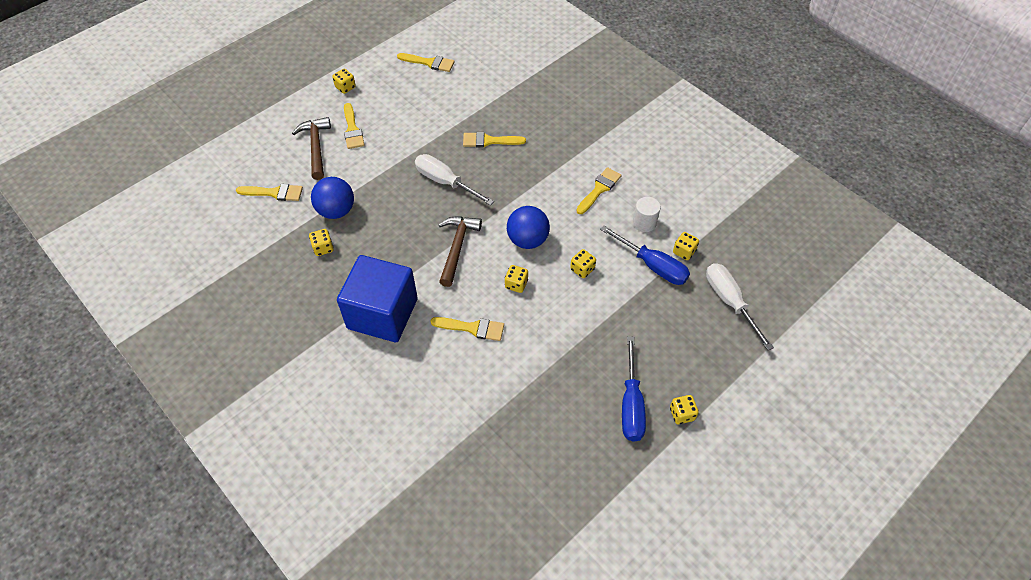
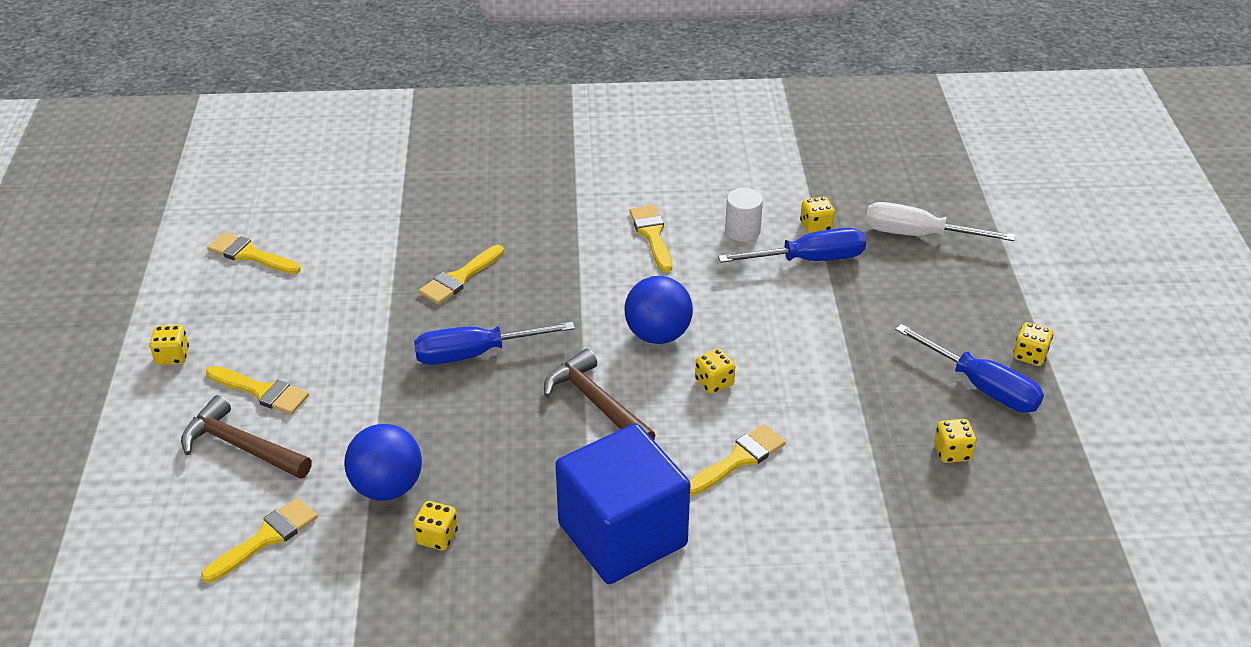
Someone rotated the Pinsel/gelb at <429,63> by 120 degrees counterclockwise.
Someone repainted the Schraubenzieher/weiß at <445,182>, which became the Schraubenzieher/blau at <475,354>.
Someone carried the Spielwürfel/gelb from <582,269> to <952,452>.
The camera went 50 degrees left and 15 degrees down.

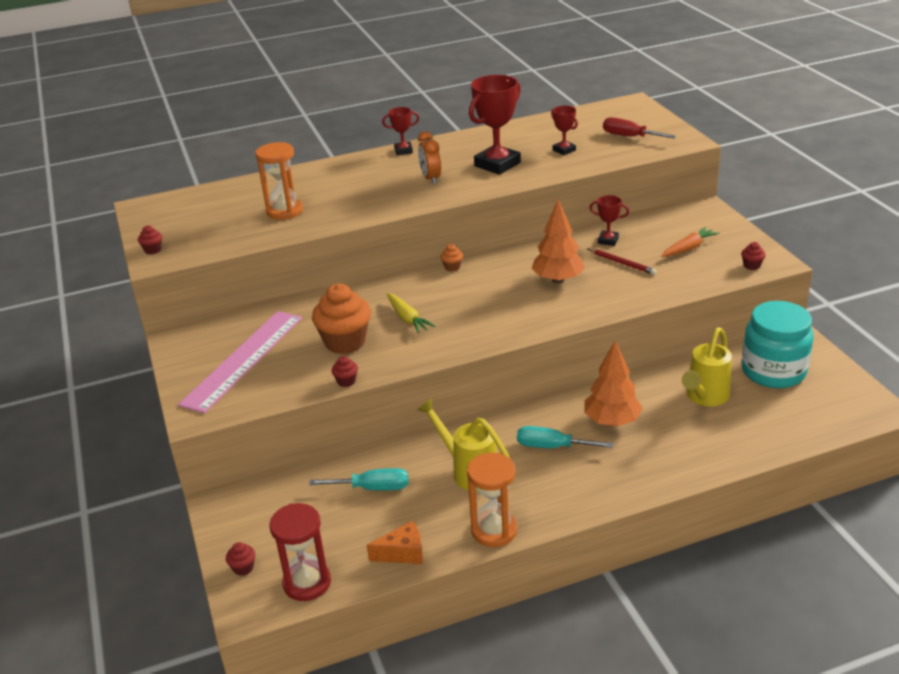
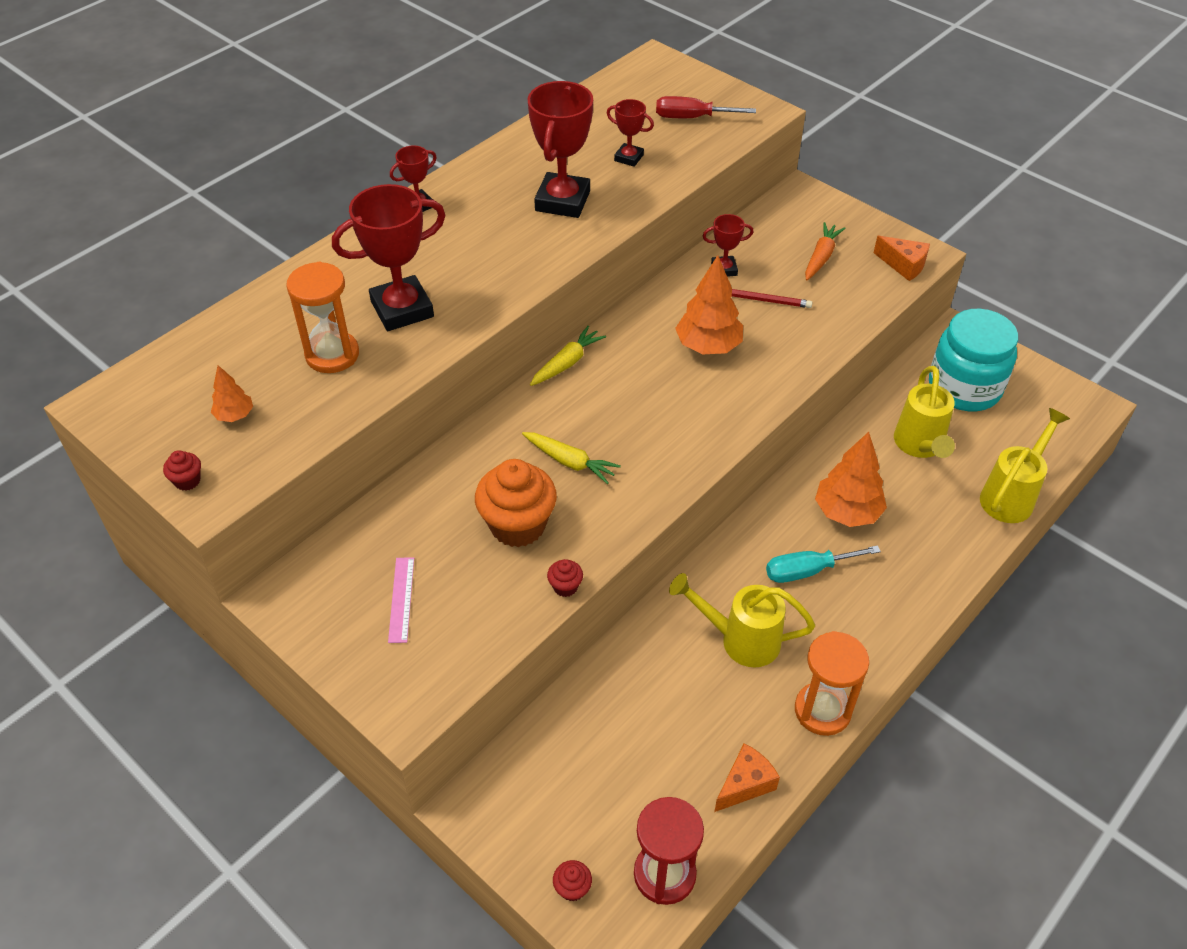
Someone put down the Baum/orange at <235,415>.
Someone put down the Pokal/rot at <402,309>.
Someone scaled the Lineal/rosa at <243,359> by 0.42.
Someone swapped the Muffin/orange at <452,267> for the Karotte/gelb at <567,363>.
Someone swapped the Muffin/rot at <751,266> for the Käse/orange at <903,265>.
Someone put down the Gießkanne/gelb at <1011,495>.
Someone took away the Schraubenzieher/türkis at <373,488>.
Someone took away the Wecker/orange at <430,179>.
The camera went 30 degrees left and 15 degrees up.

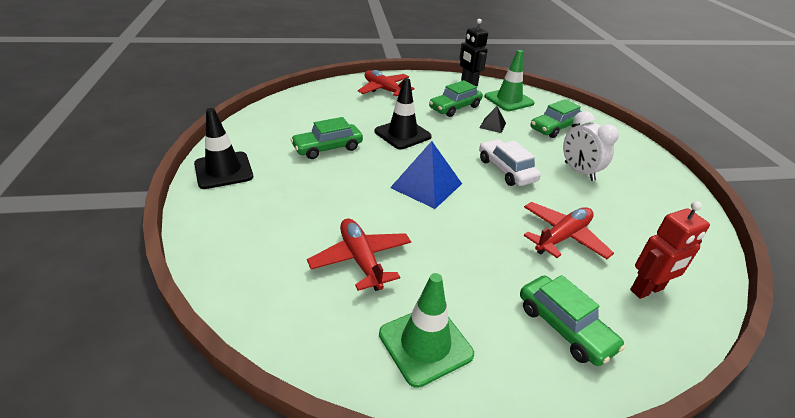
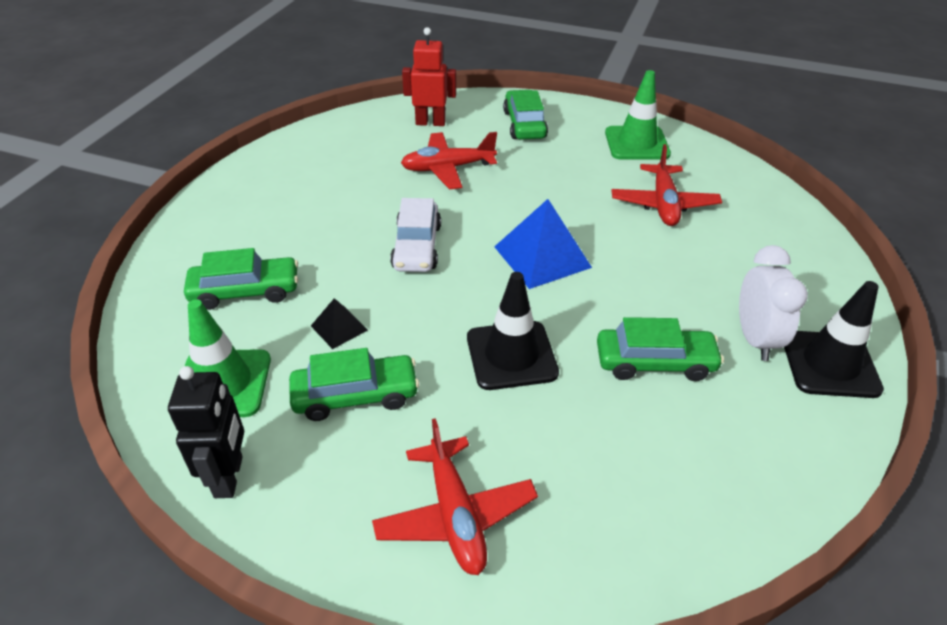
Someone carried the Wecker/weiß from <579,171> to <755,339>.
The camera went 150 degrees left and 5 degrees up.

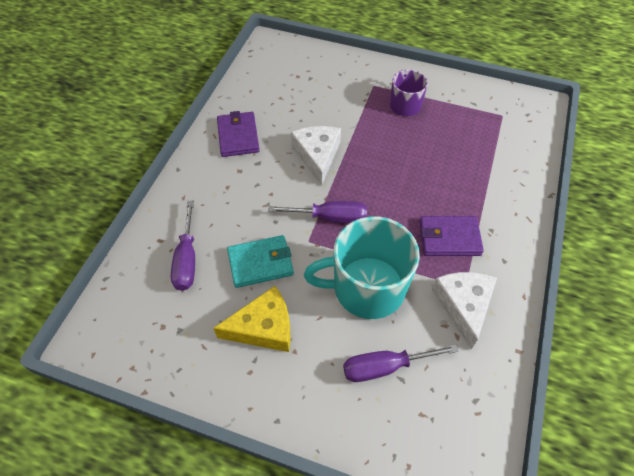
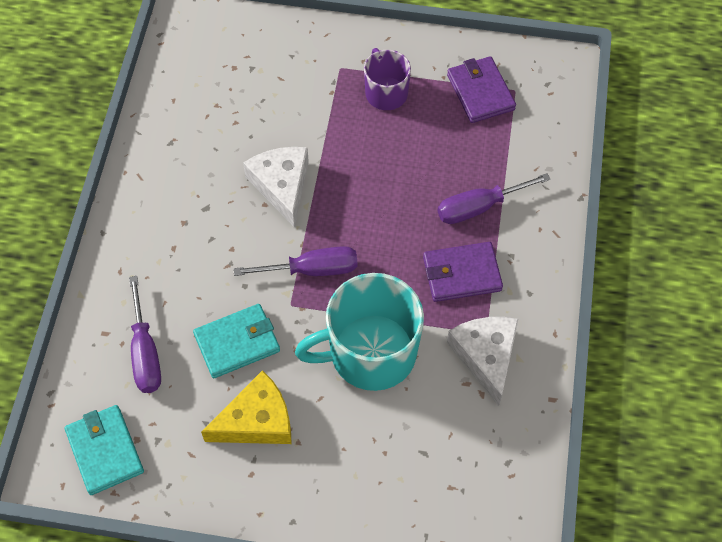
Someone put down the Geldbörse/türkis at <105,451>.
Someone carried the Schraubenzieher/lila from <385,367> to <479,207>.
Someone carried the Geldbörse/lila from <238,136> to <480,92>.
The camera went 10 degrees left and 5 degrees up.

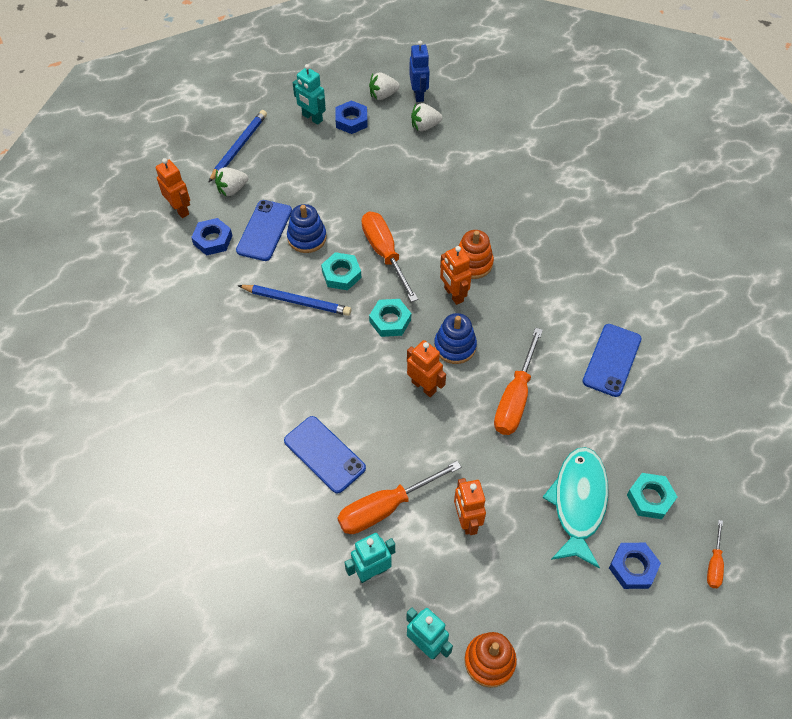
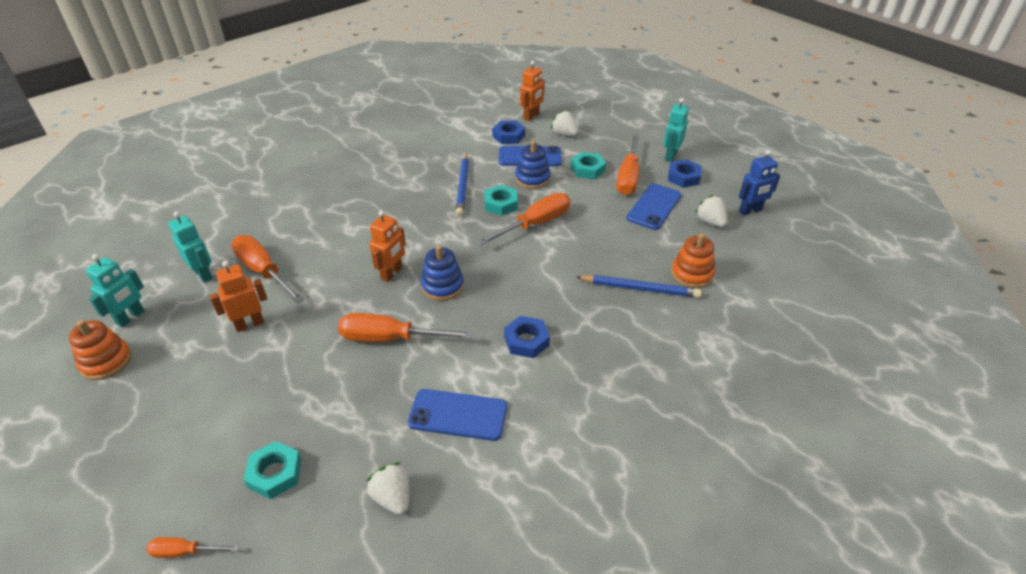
Someone carried the Erdbeere/weiß from <383,95> to <393,497>.
Someone carried the Sechskantmutter/blau from <633,567> to <526,341>.
Someone carried the Sechskantmutter/türkis from <390,321> to <587,169>.
Someone carried the Bleistift/blau from <239,147> to <640,288>.
Someone put down the Schraubenzieher/orange at <628,177>.
Someone carried the Handy/blau from <324,454> to <654,207>.
Someone carried the Stapelspielzeug/orange from <473,263> to <692,274>.
Someone took away the Roboter/orange at <453,294>.
Someone took away the Fisch/türkis at <578,503>.
The camera went 75 degrees right and 15 degrees down.

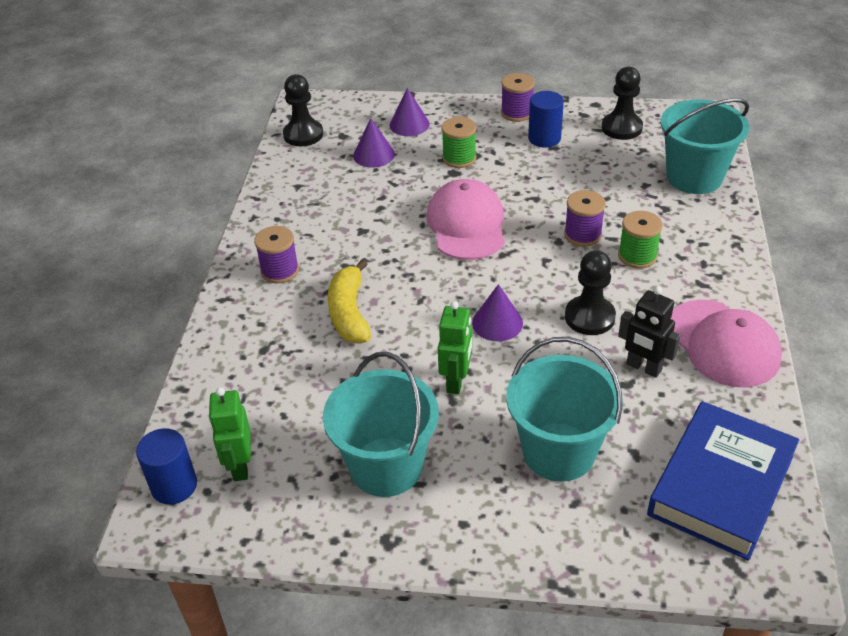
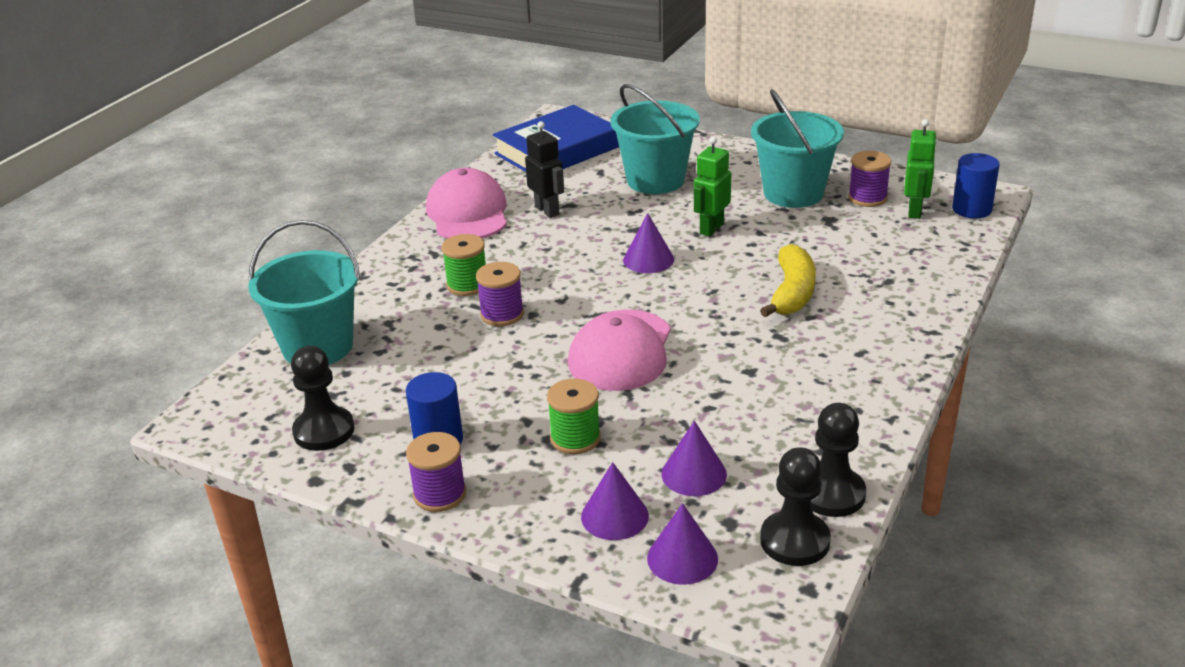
Someone put down the Kegel/lila at <682,558>.
Someone carried the Bauer/schwarz from <589,317> to <831,494>.
Someone carried the Garnrolle/lila from <280,271> to <867,198>.
The camera went 160 degrees left and 10 degrees down.

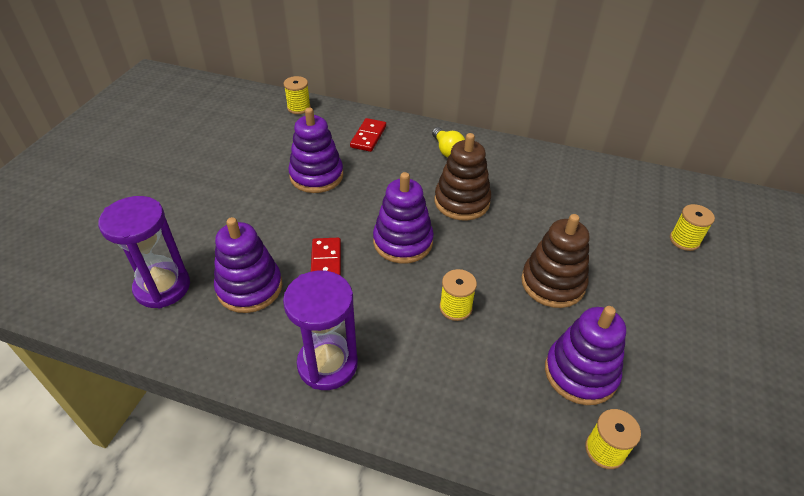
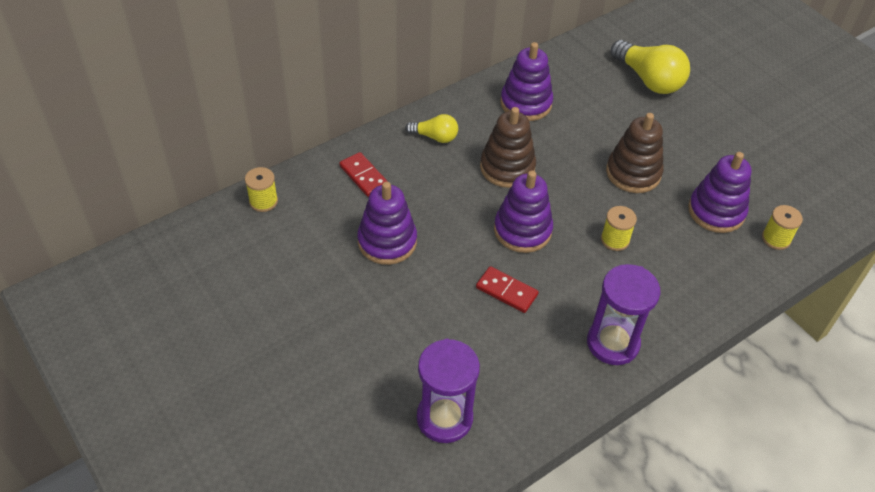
Someone carried the Stapelspielzeug/lila from <249,287> to <526,103>.
Someone swapped the Garnrolle/gelb at <684,240> for the Glühbirne/gelb at <648,79>.
The camera went 55 degrees left and 5 degrees up.

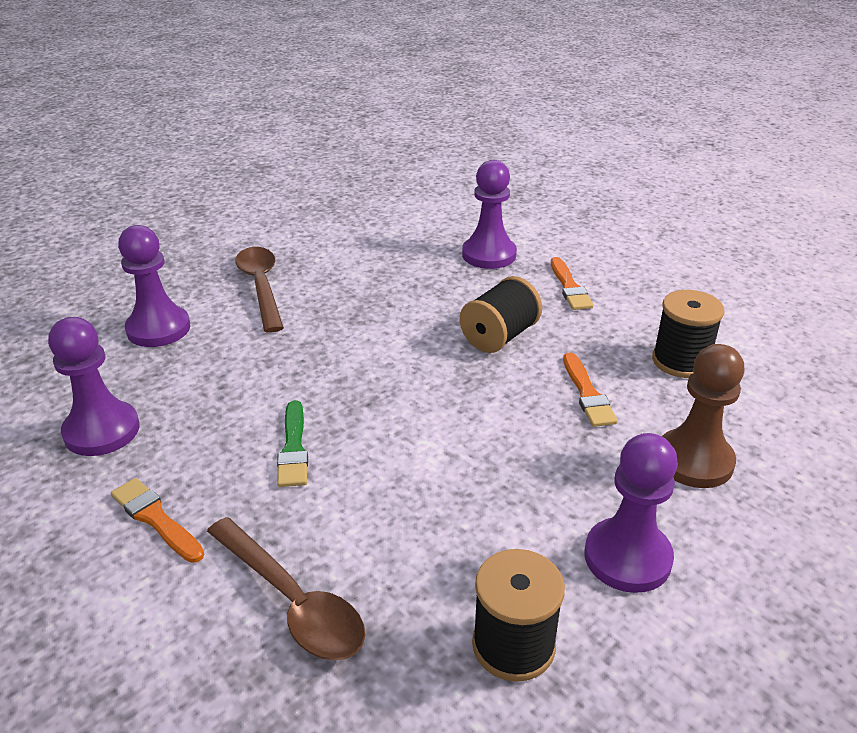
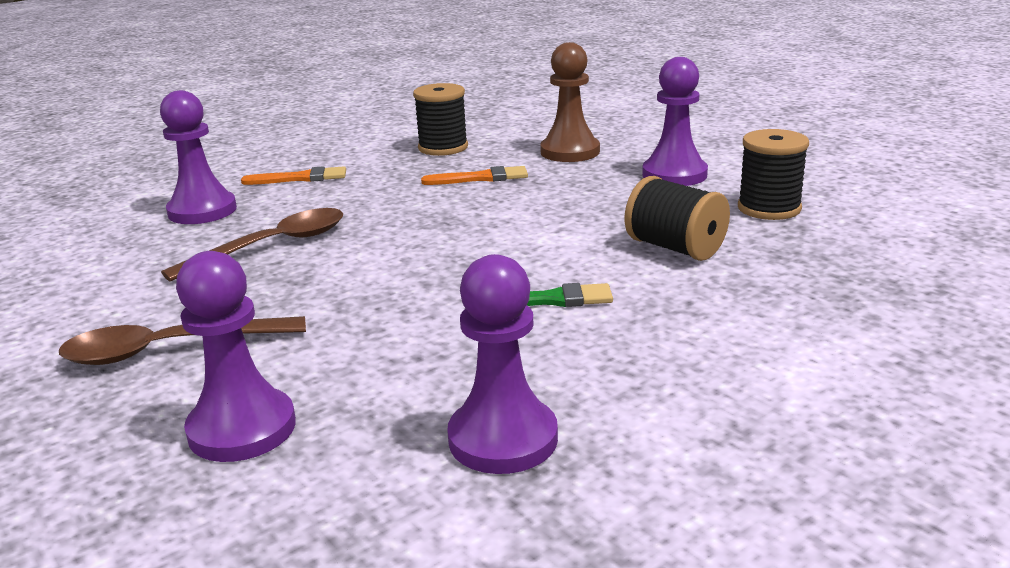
Someone carried the Löffel/braun from <293,602> to <273,246>.
Someone carried the Garnrolle/schwarz from <499,337> to <675,248>.
Someone took away the Pinsel/orange at <155,518>.
The camera went 85 degrees left and 10 degrees down.

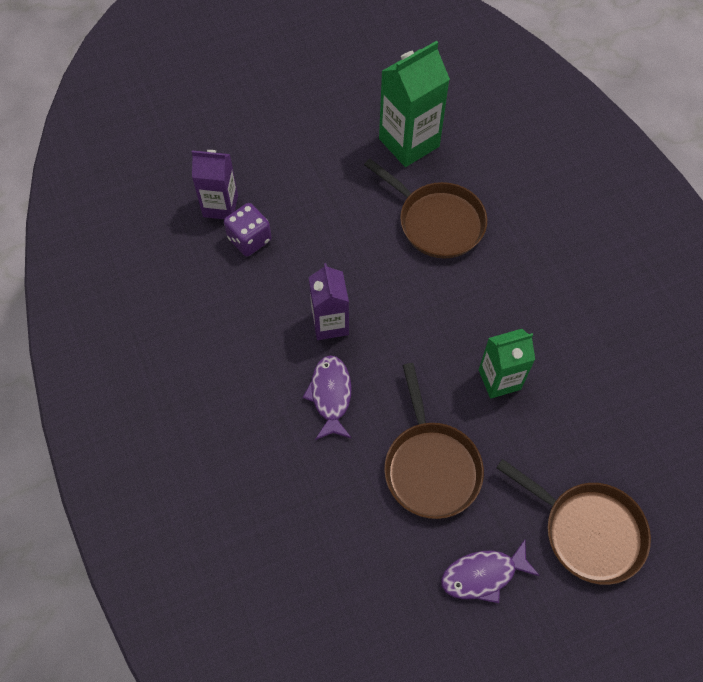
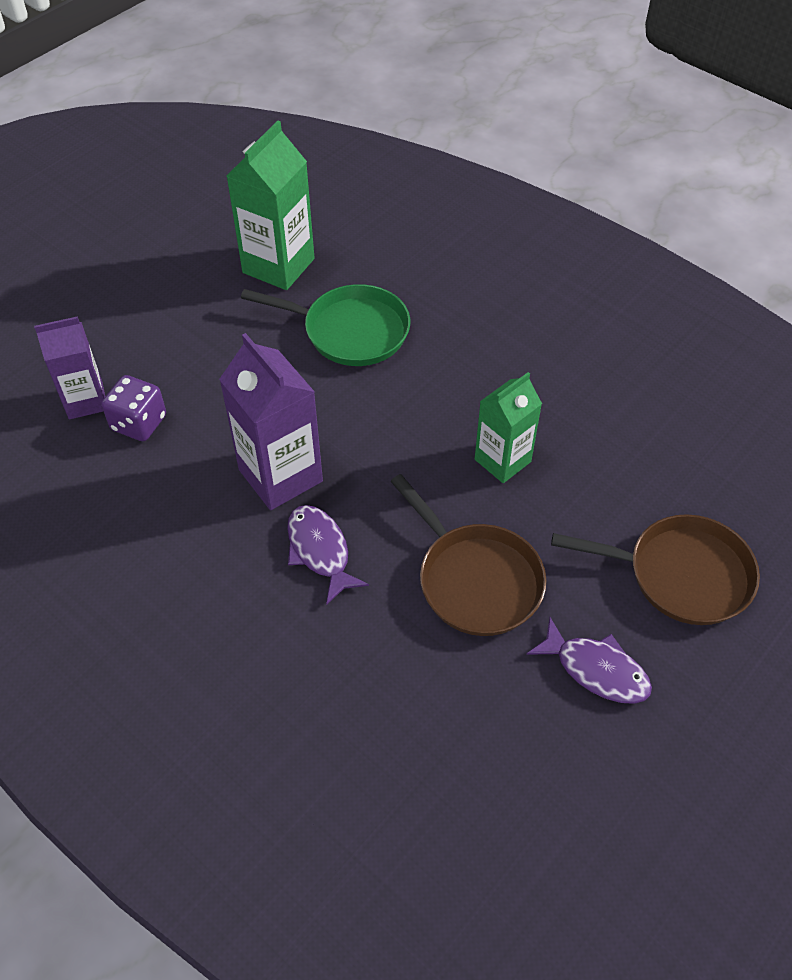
Someone scaled the Getränkekarton/lila at <330,323> by 1.50.
Someone repainted the Pfanne/braun at <437,222>, which became the Pfanne/grün at <350,331>.
Someone rotated the Fisch/lila at <483,575> by 105 degrees counterclockwise.
The camera went 25 degrees left and 10 degrees down.

